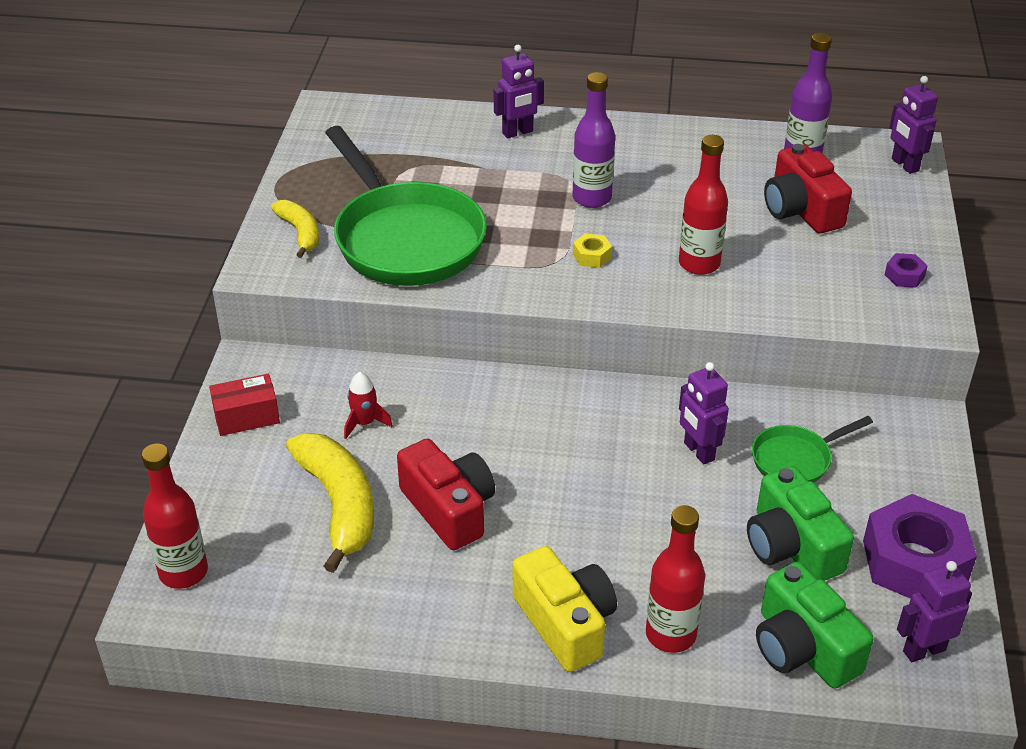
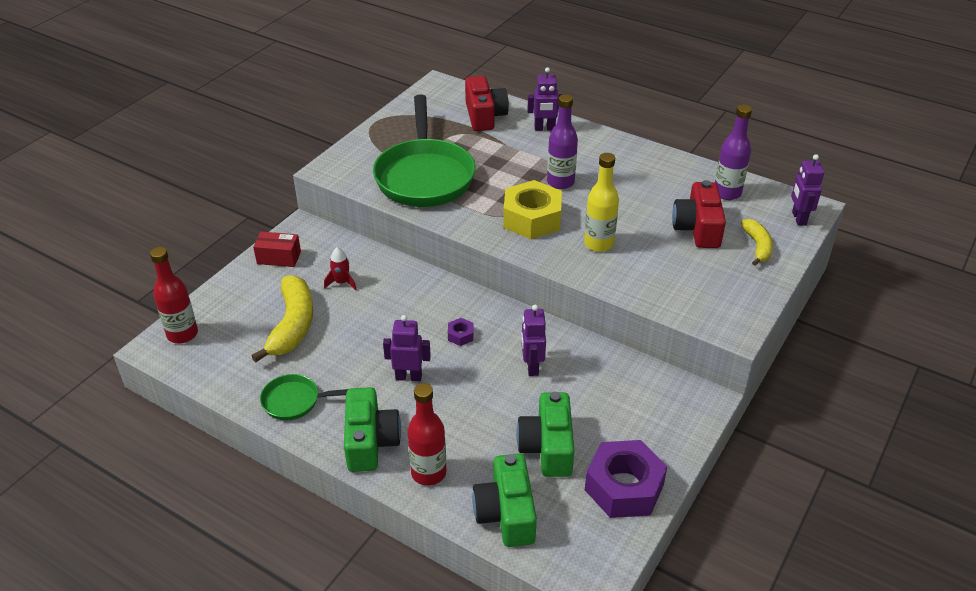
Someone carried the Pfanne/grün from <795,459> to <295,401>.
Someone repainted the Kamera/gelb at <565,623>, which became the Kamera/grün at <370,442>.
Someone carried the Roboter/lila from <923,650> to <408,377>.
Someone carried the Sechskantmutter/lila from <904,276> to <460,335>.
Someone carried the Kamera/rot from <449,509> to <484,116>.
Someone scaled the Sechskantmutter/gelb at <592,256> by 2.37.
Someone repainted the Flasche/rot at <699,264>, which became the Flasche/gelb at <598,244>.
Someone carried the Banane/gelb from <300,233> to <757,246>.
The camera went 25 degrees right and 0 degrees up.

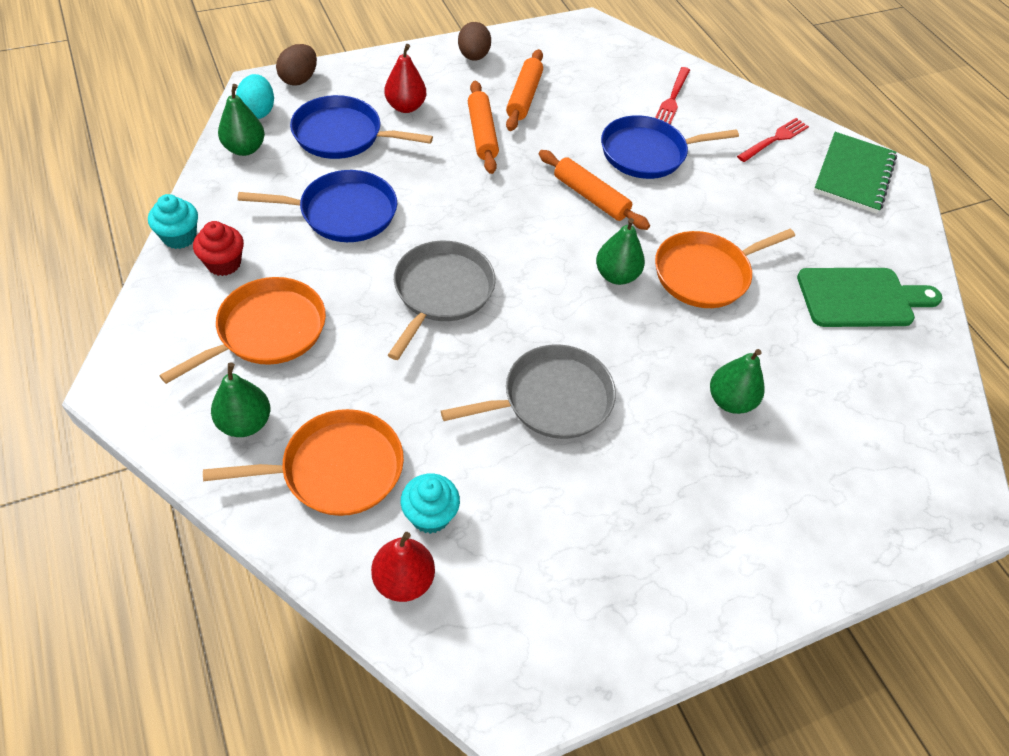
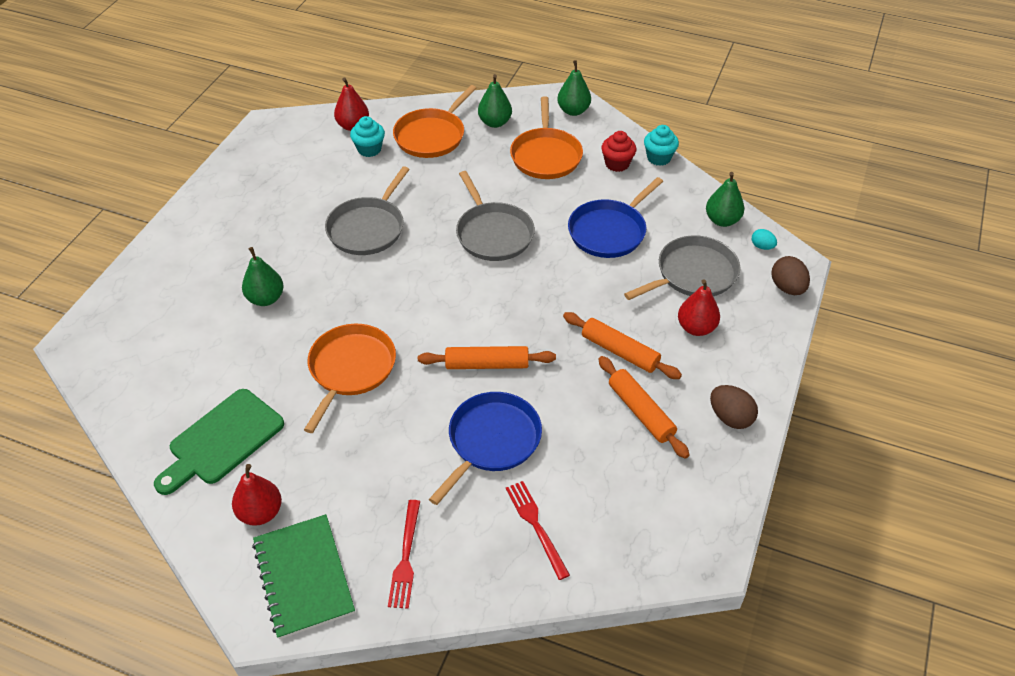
Someone put down the Birne/rot at <260,512>.
Someone carried the Birne/grün from <616,275> to <573,111>.
Someone repainted the Pfanne/blau at <342,135>, which became the Pfanne/grau at <693,274>.
Someone scaled the Ei/türkis at <258,111> by 0.60.
The camera went 140 degrees right and 5 degrees down.

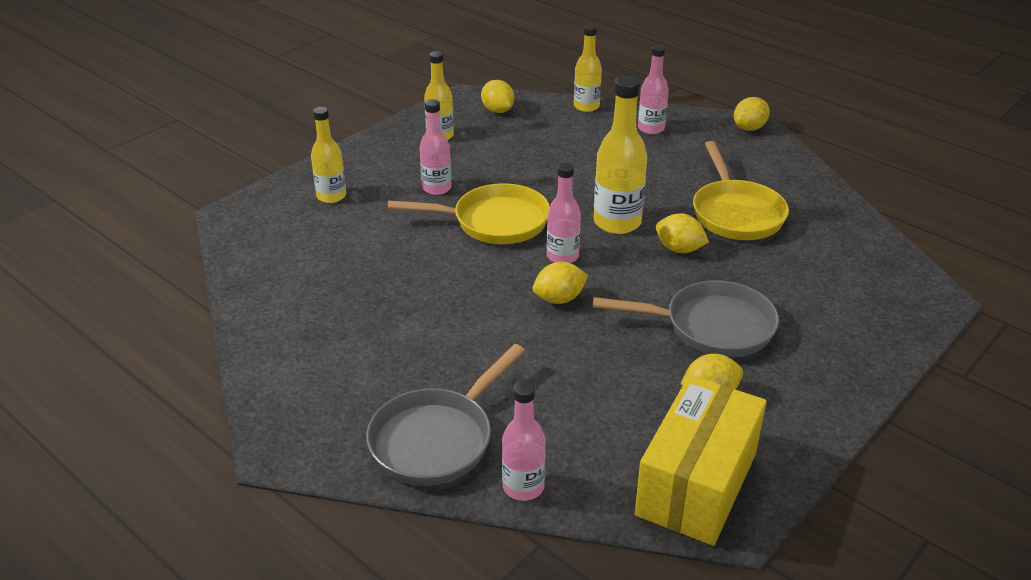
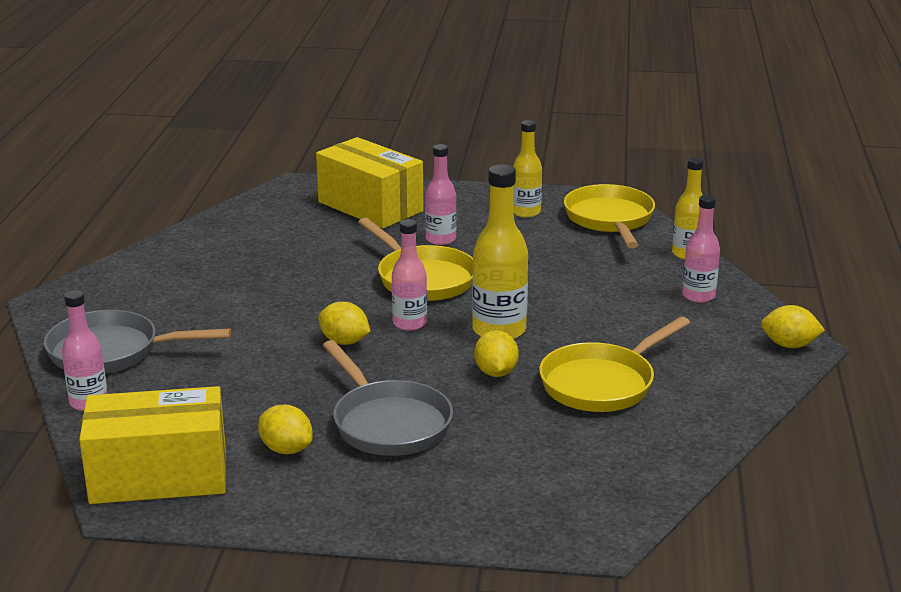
Someone swapped the Flasche/gelb at <331,196> for the Schachtel/gelb at <370,207>.
Someone swapped the Zitrone/gelb at <497,110> for the Pfanne/gelb at <610,220>.
The camera went 55 degrees right and 10 degrees down.

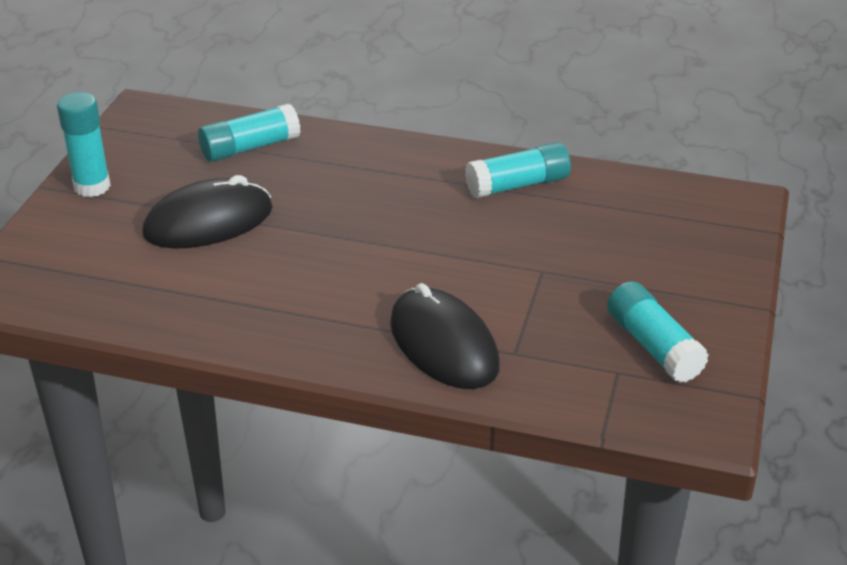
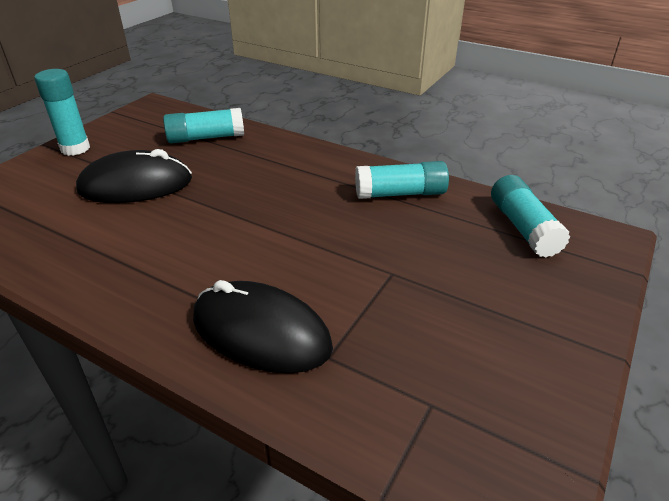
Someone rotated the Computermaus/schwarz at <443,345> by 45 degrees counterclockwise.
Someone carried the Klebestift/türkis from <653,346> to <523,228>.
The camera went 15 degrees right and 0 degrees up.

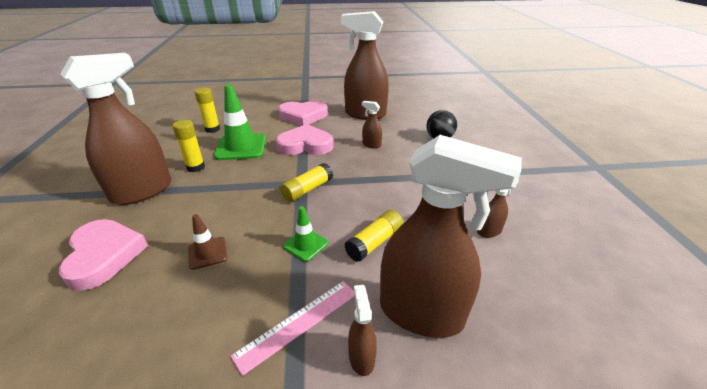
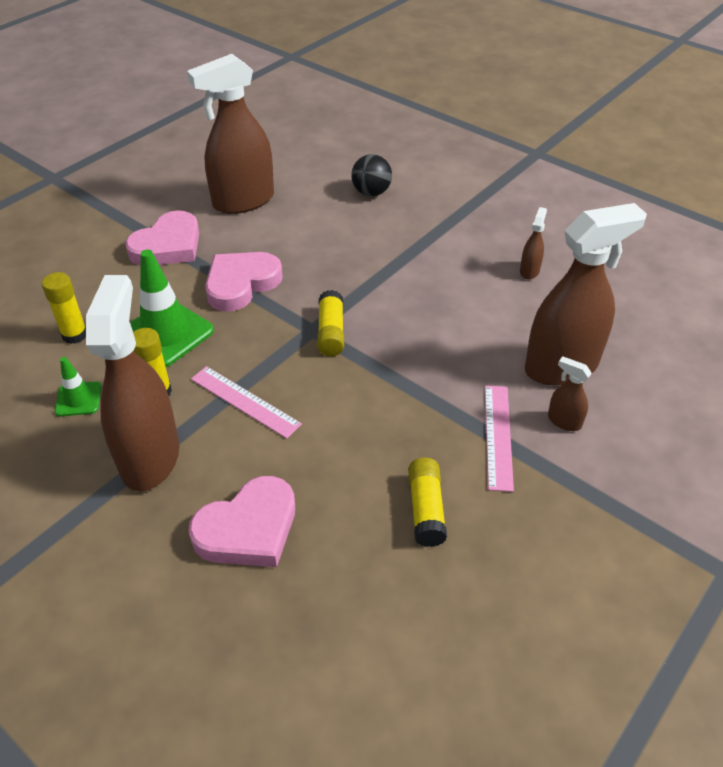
Someone carried the Leitkegel/grün from <305,244> to <78,399>.
Someone rotated the Herz/rosa at <104,255> by 120 degrees clockwise.
Someone put down the Lineal/rosa at <245,401>.
Someone carried the Klebestift/gelb from <374,242> to <426,509>.
Someone took away the Leitkegel/braun at <208,253>.
Someone took away the Sprühflasche/braun at <371,145>.
The camera went 45 degrees left and 10 degrees up.

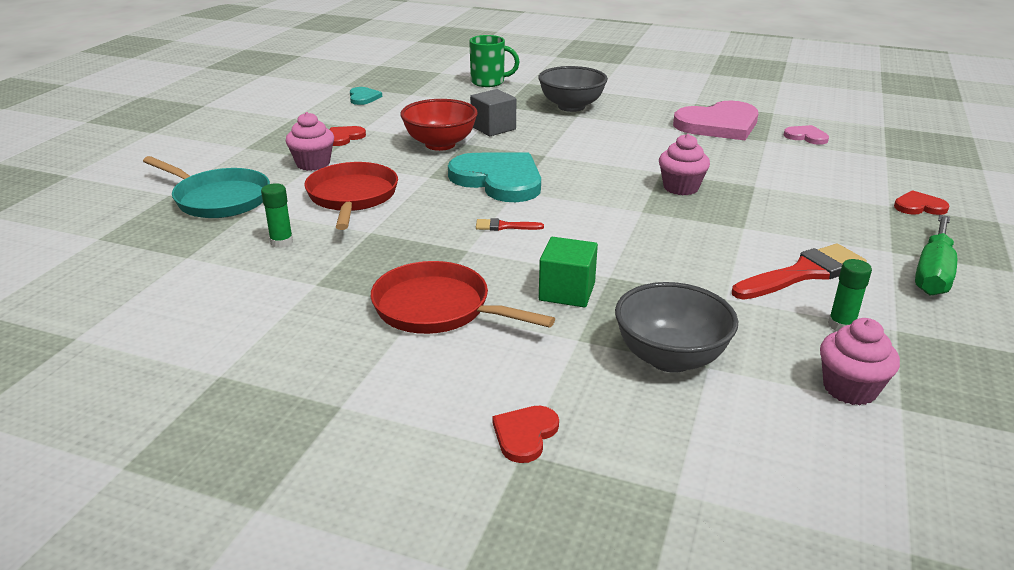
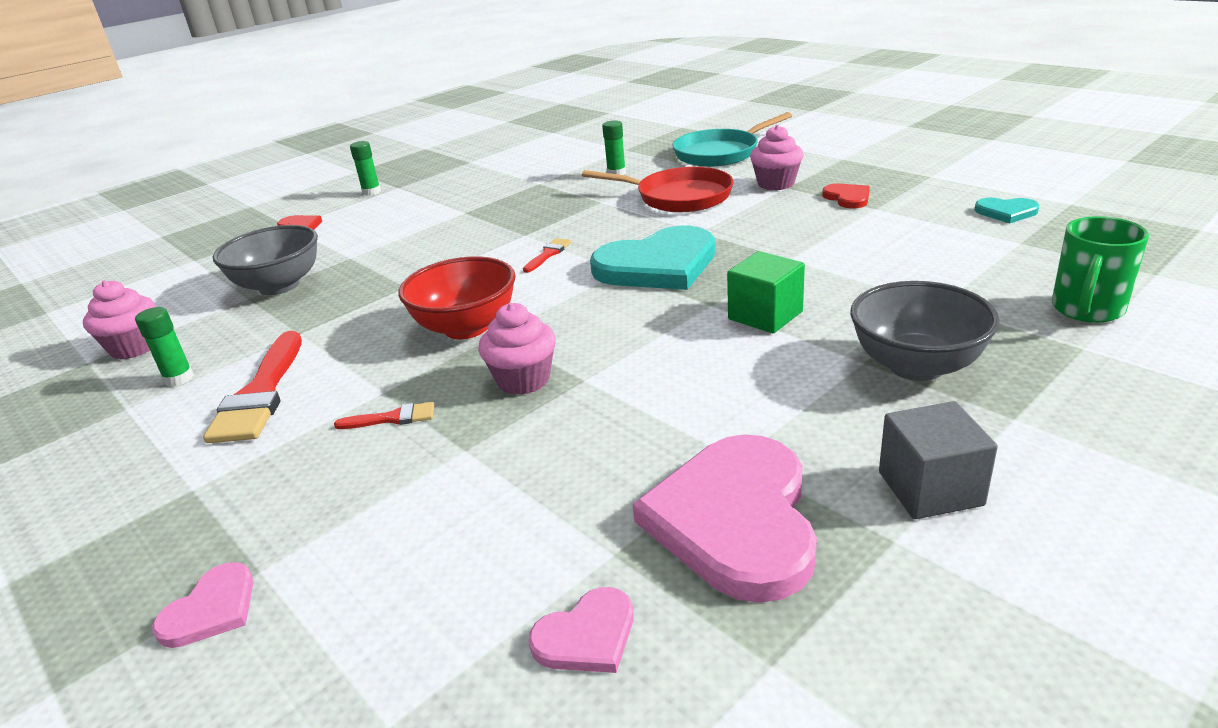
Someone repainted the Herz/rot at <919,206>, which became the Herz/rosa at <211,609>.
Someone put down the Pinsel/rot at <392,418>.
Someone put down the Klebestift/grün at <371,192>.
Someone carried the Schüssel/rot from <440,144> to <466,327>.
Someone carried the Kubus/grün from <567,292> to <765,315>.
Someone carried the Kubus/grau from <493,128> to <930,488>.
Someone took away the Pfanne/rot at <438,308>.
Someone took away the Schraubenzieher/grün at <932,273>.
The camera went 120 degrees right and 0 degrees up.

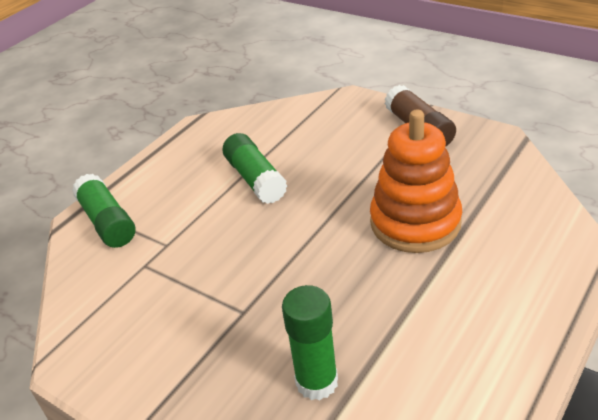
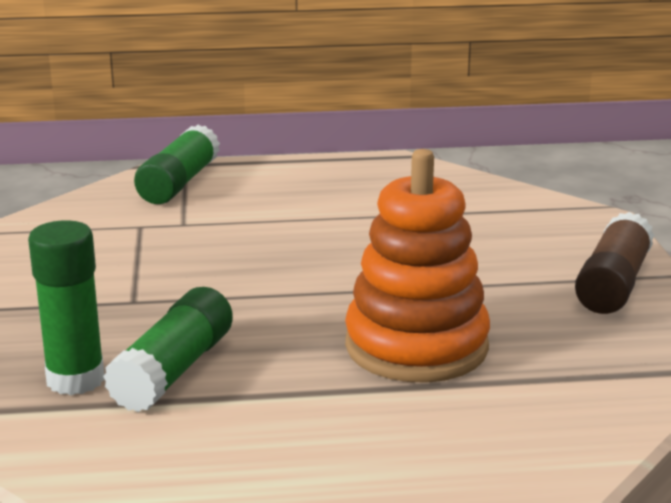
Someone carried the Klebestift/grün from <255,179> to <173,371>.
The camera went 45 degrees right and 15 degrees down.

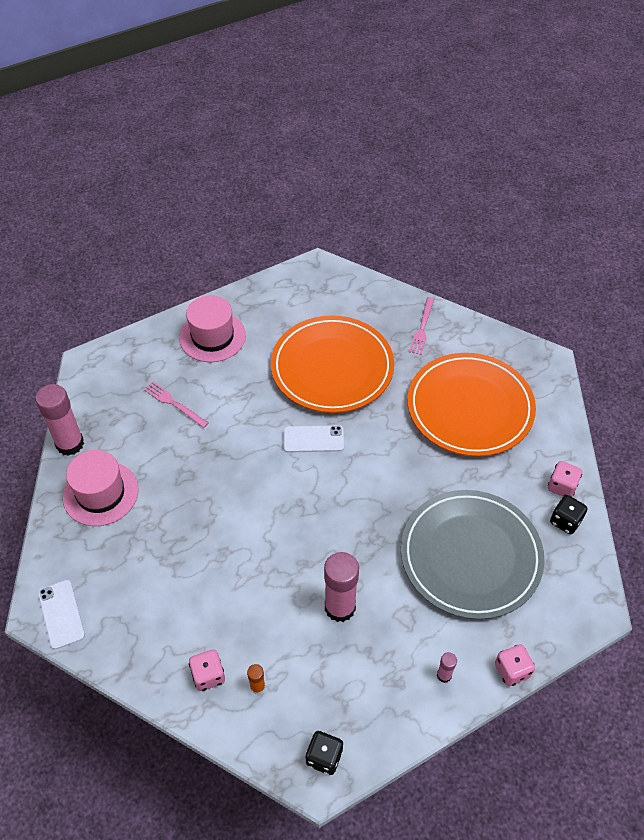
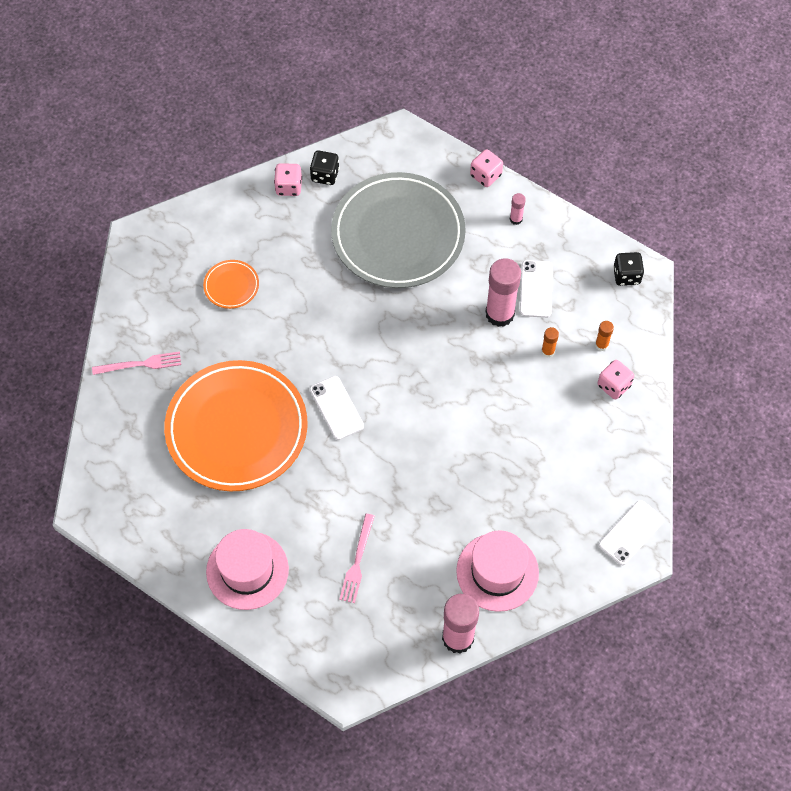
Someone scaled the Teller/orange at <470,408> by 0.41.
Someone put down the Handy/weiß at <536,289>.
Someone put down the Klebestift/orange at <548,351>.
The camera went 115 degrees left and 10 degrees up.

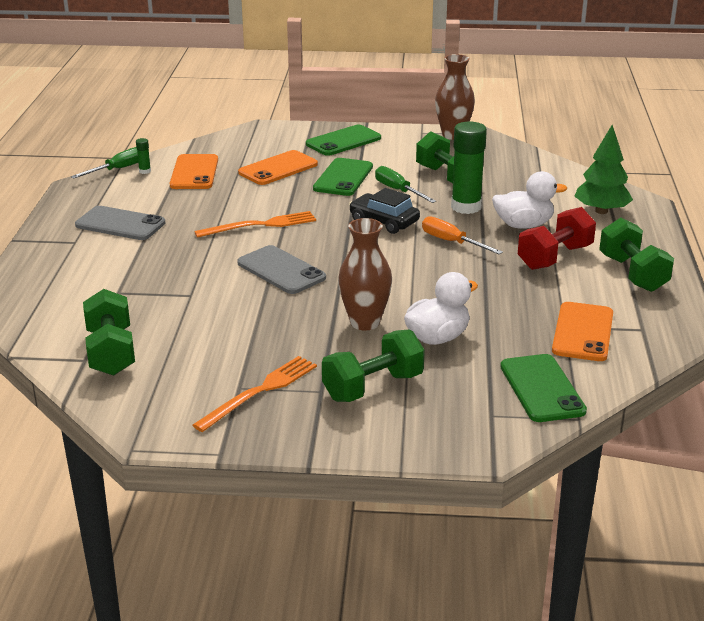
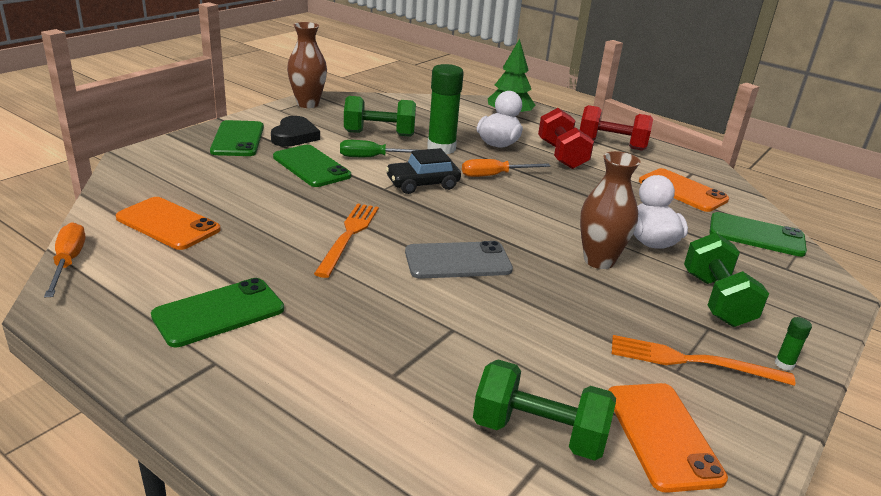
Someone repainted the Schraubenzieher/grün at <118,169>, which became the Schraubenzieher/orange at <68,262>.
Someone repainted the Handy/grau at <120,224>, which became the Handy/grün at <219,312>.
Someone put down the Herz/schwarz at <294,136>.
Someone repainted the Hantel/grün at <633,273>, which became the Hantel/rot at <611,145>.
Someone carried the Handy/orange from <278,168> to <662,435>.
Someone rotated the Gabel/orange at <260,391> by 60 degrees counterclockwise.
Someone carried the Klebestift/grün from <145,171> to <784,364>.
The camera went 60 degrees left and 0 degrees up.

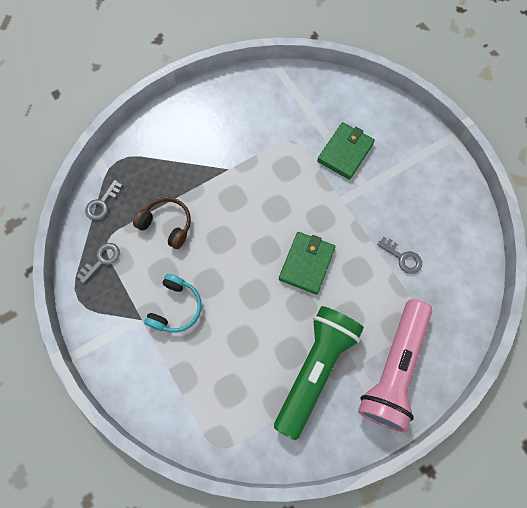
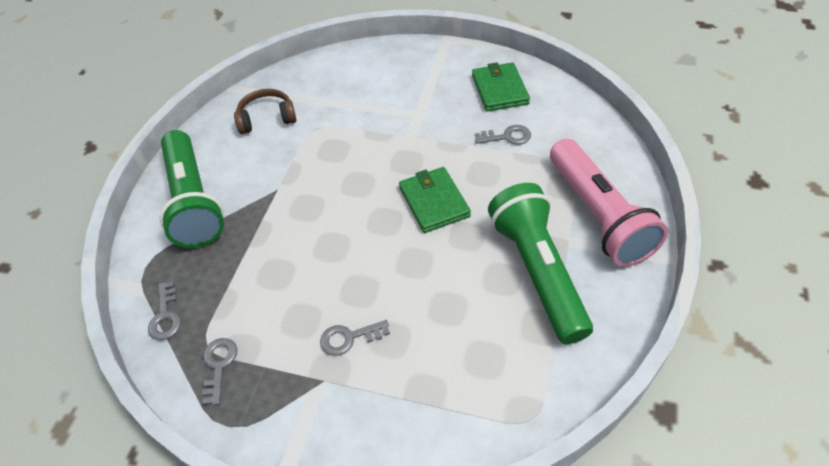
Someone put down the Taschenlampe/grün at <193,201>.
Someone carried the Kopfhörer/braun from <167,225> to <267,118>.
Someone swapped the Kopfhörer/türkis at <176,307> for the Schlüssel/grau at <349,338>.
Someone carried the Geldbörse/grün from <345,152> to <499,90>.
The camera went 40 degrees left and 20 degrees down.

